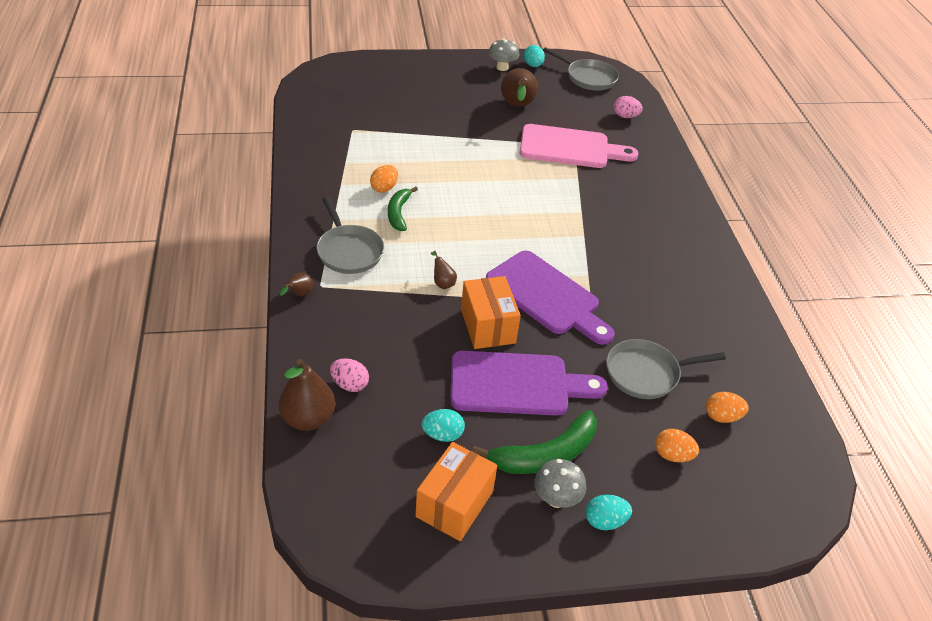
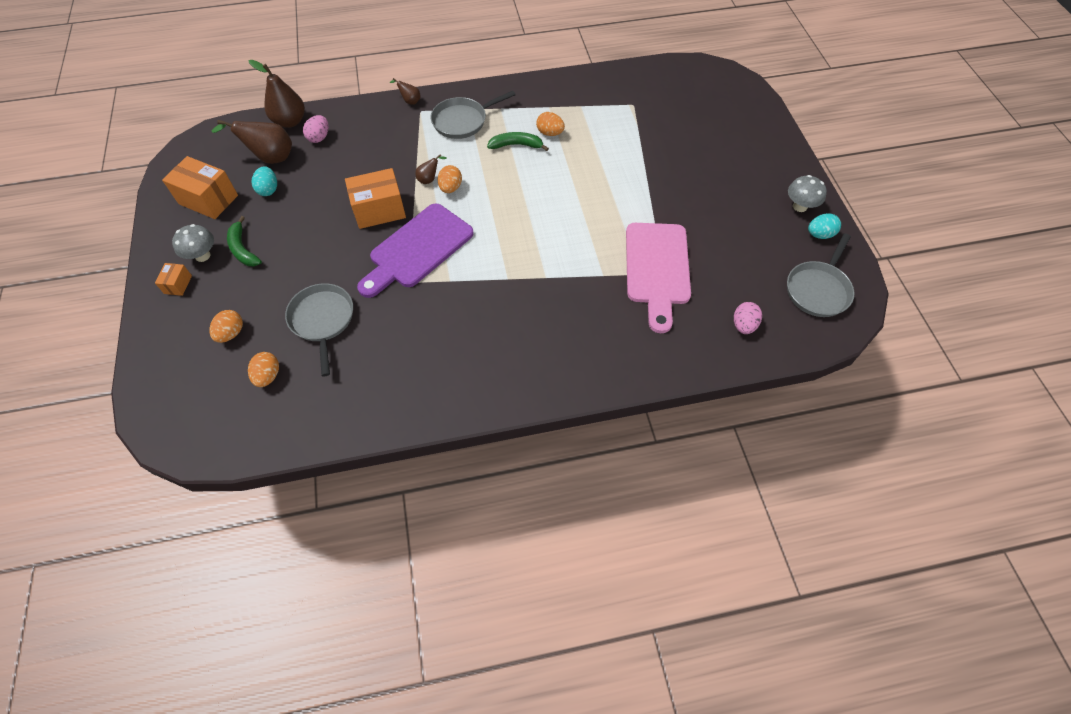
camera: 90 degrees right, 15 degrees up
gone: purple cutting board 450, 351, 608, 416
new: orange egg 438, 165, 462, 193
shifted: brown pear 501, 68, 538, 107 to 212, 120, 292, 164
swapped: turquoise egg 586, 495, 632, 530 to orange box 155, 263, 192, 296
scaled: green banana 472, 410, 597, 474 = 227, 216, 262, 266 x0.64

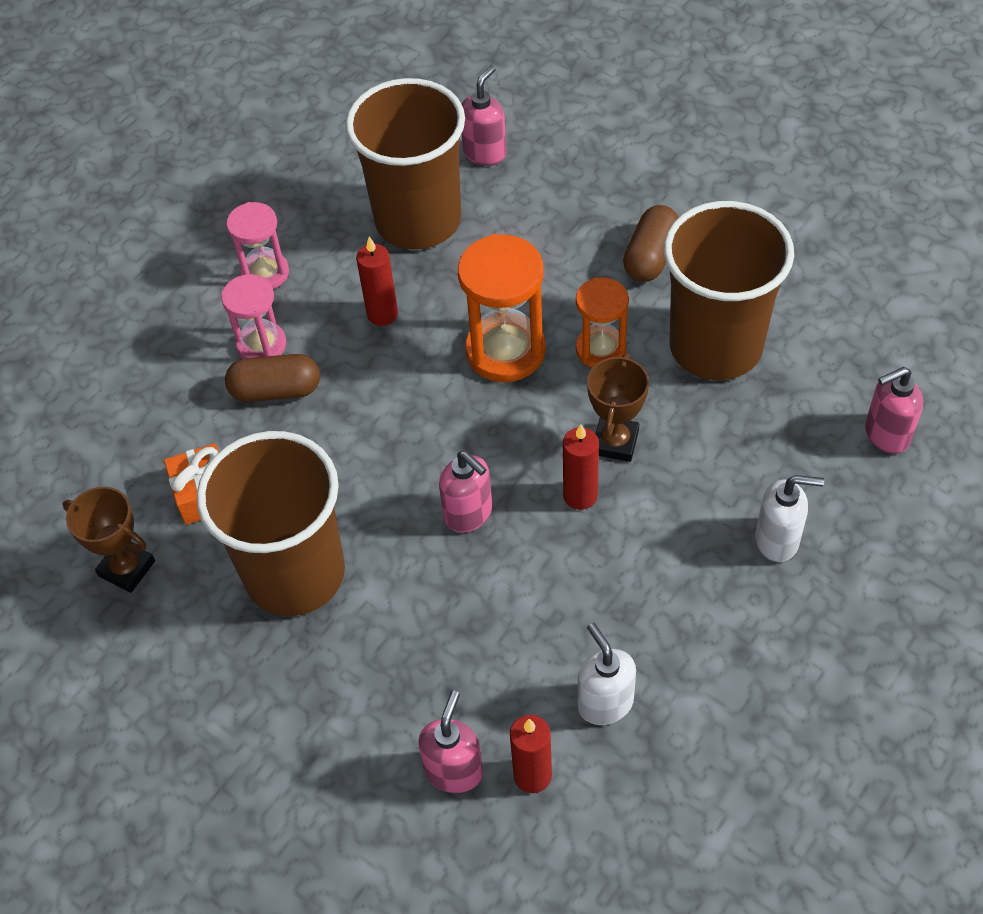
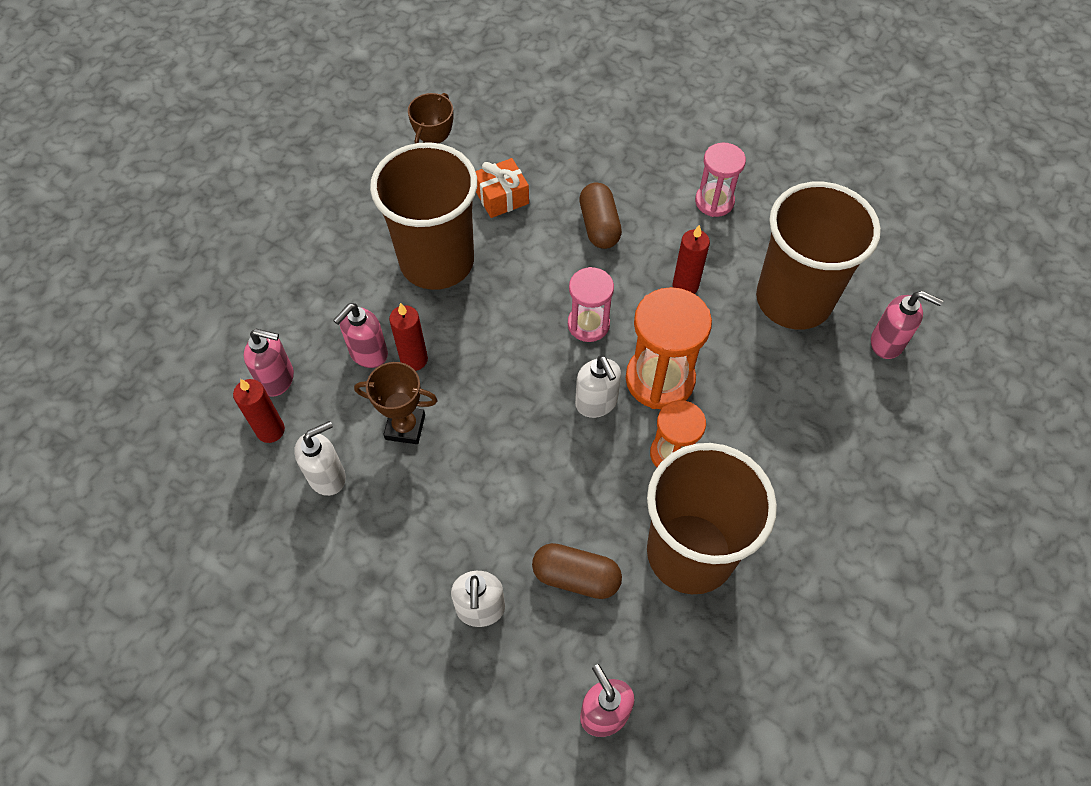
camera: 80 degrees right, 5 degrees up
new: white soap dispenser 575, 355, 621, 418
shifted: brown capsule 623, 205, 679, 282 to 532, 543, 622, 599; pink hourglass 221, 274, 286, 359 to 568, 267, 614, 342; brown trophy 587, 353, 649, 462 to 354, 362, 438, 444; red candle 563, 424, 599, 510 to 389, 303, 428, 371; pink soap dispenser 439, 451, 492, 533 to 333, 303, 388, 368

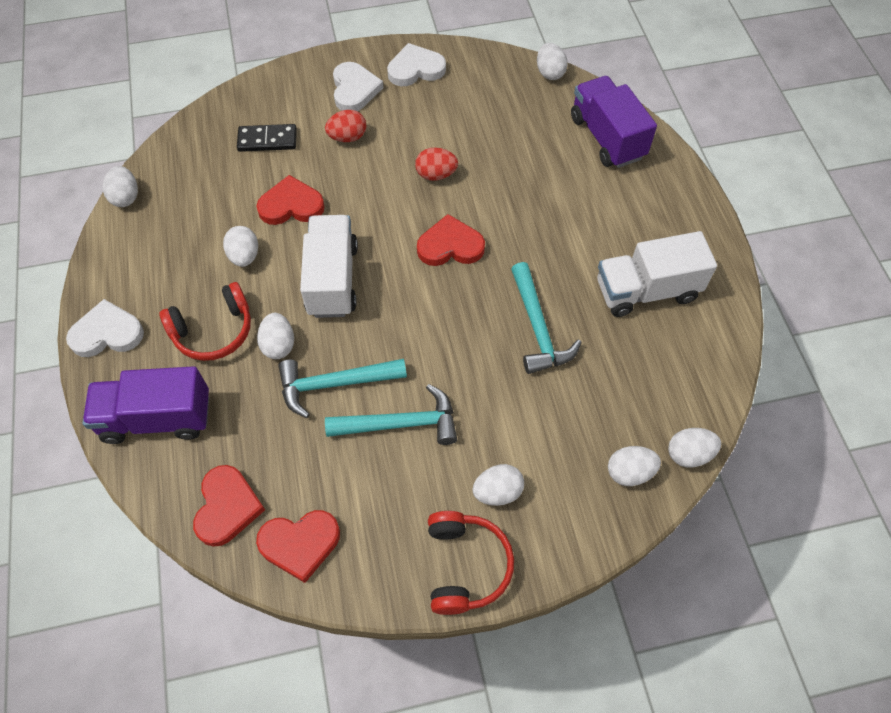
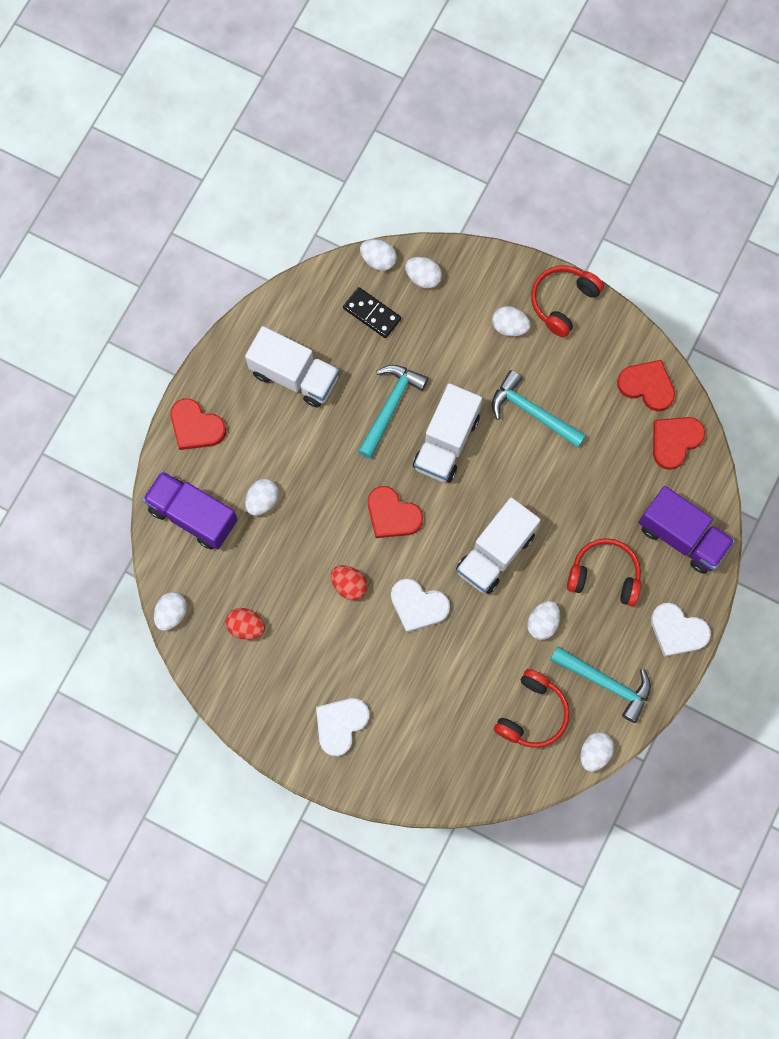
camera: 140 degrees left, 15 degrees up
new: white truck 413, 383, 482, 482; red headphones 494, 669, 570, 748
shifted: white heart 387, 43, 446, 86 to 391, 579, 450, 633; red egg 325, 110, 366, 142 to 225, 608, 265, 640; black domino 237, 124, 297, 152 to 343, 287, 401, 338; red heart 257, 175, 325, 225 to 171, 398, 226, 450; white egg 257, 313, 294, 359 to 245, 479, 279, 516; turquoise hammer 278, 359, 407, 418 to 550, 646, 651, 723
rotated: purple truck 571, 76, 657, 168 = 142, 471, 238, 550 105 degrees clockwise

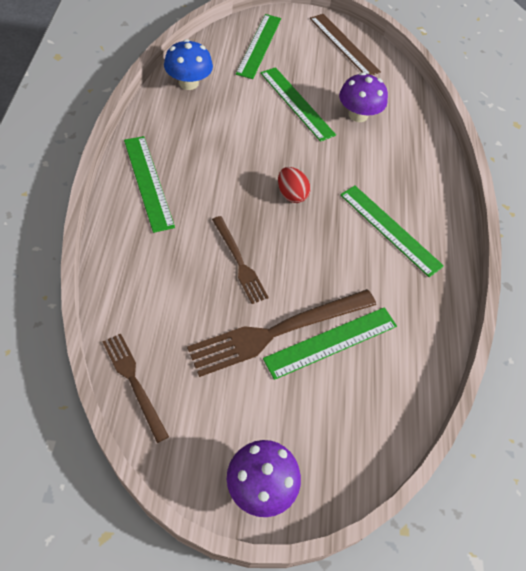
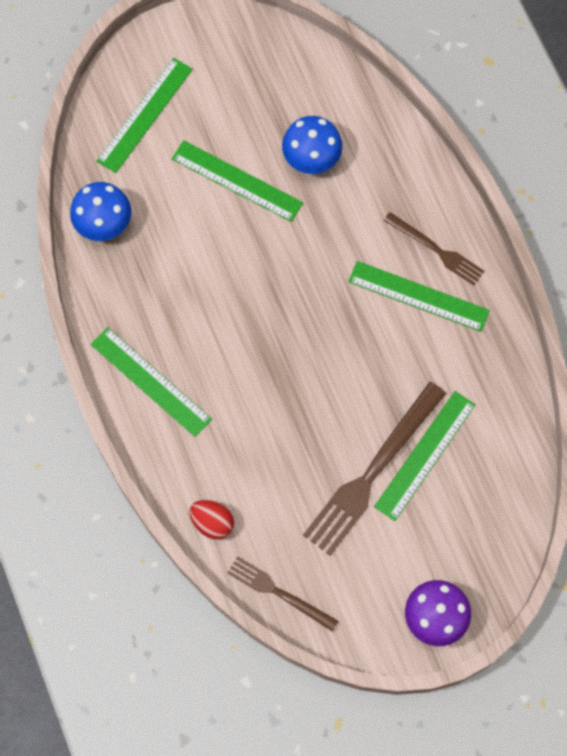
camera: 20 degrees left, 15 degrees up
gone: brown ruler 310, 14, 381, 75
shifted: red egg 278, 167, 311, 203 to 190, 500, 234, 539; brown fork 212, 216, 269, 304 to 384, 212, 485, 285
repainted: purple mushroom 339, 72, 388, 122 to blue mushroom 282, 116, 342, 174
rotated: green ruler 236, 14, 281, 79 = 96, 58, 193, 173 45 degrees clockwise

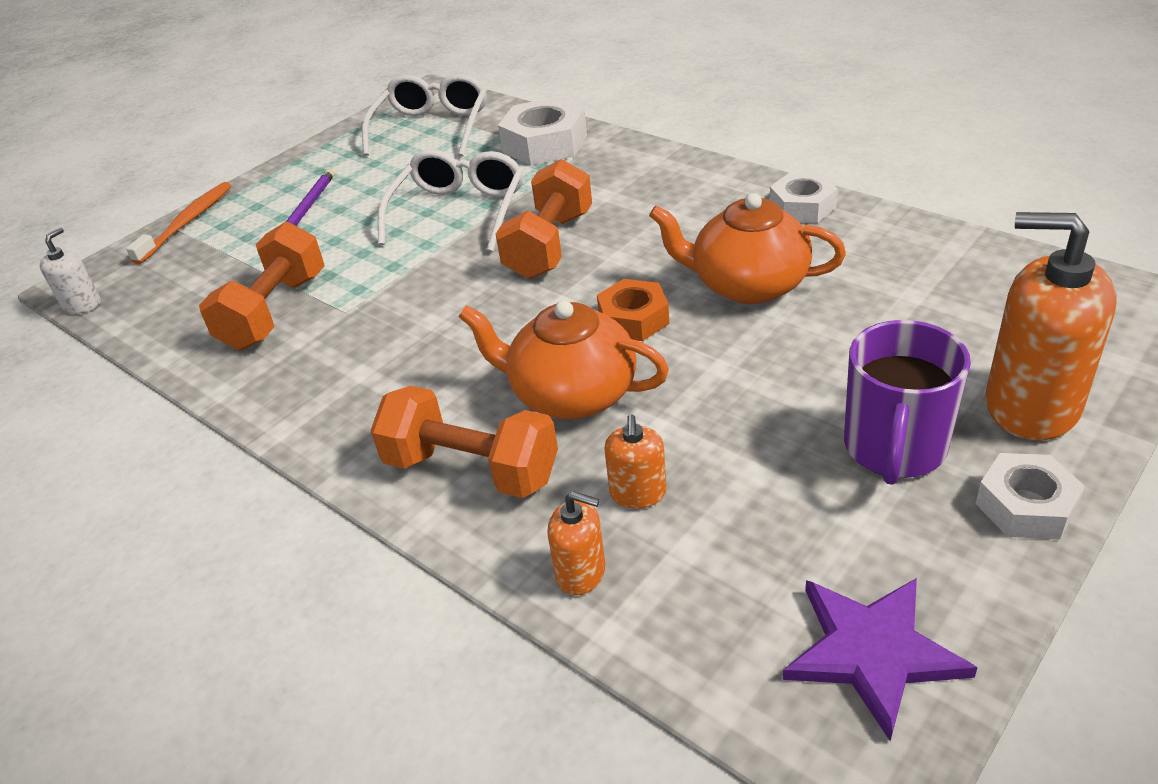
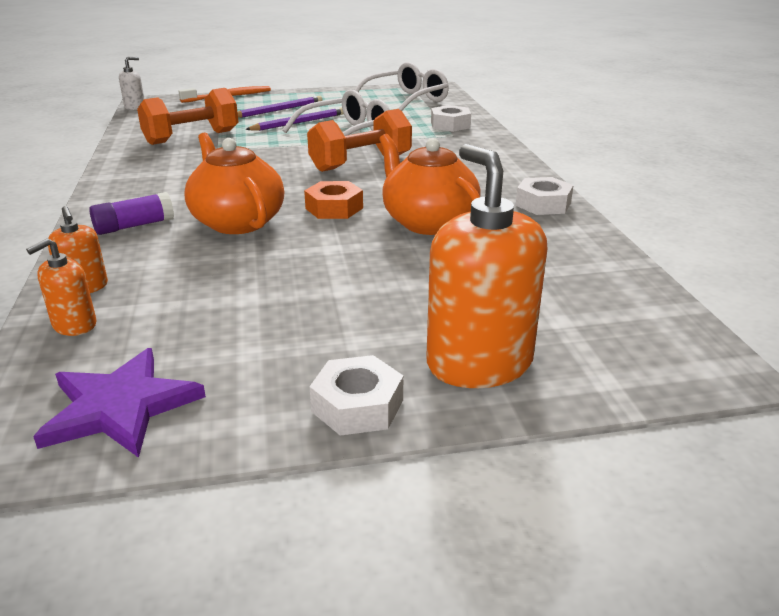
camera: 35 degrees right, 10 degrees down
gone: purple mug 844, 320, 971, 485
new: purple pencil 245, 108, 344, 131
shifted: orange soap dispenser 604, 414, 666, 509 to 26, 238, 96, 336
swapped: orange dumbbell 371, 386, 558, 498 to purple glue stick 89, 192, 174, 235
scaled: white nut 498, 97, 587, 165 = 431, 105, 471, 132 x0.65

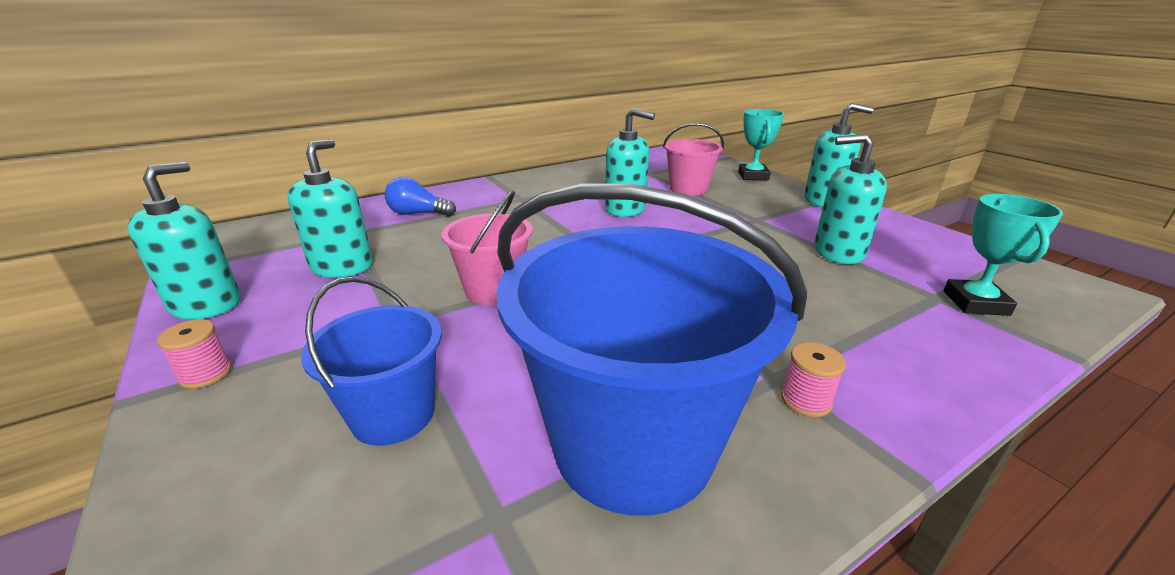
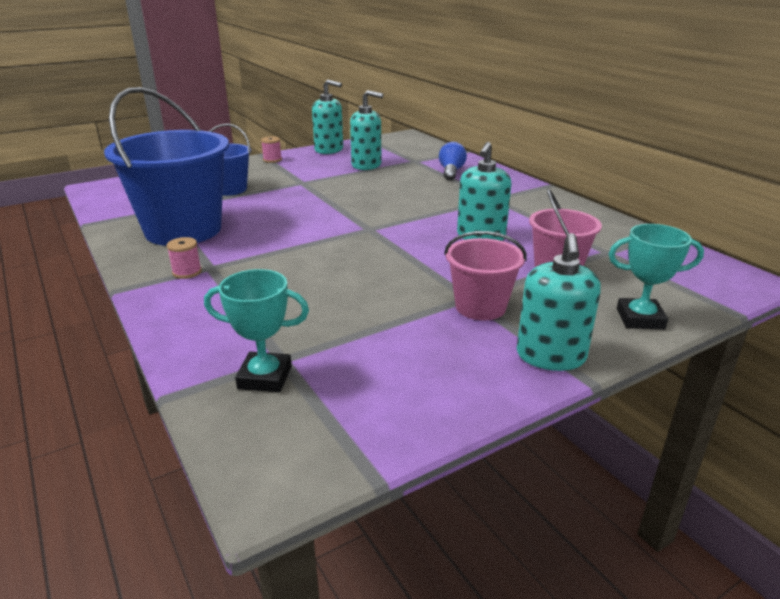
camera: 90 degrees right, 0 degrees up
gone: turquoise soap dispenser 814, 133, 887, 264
shifted: pink bucket 441, 190, 533, 305 to 444, 231, 527, 320

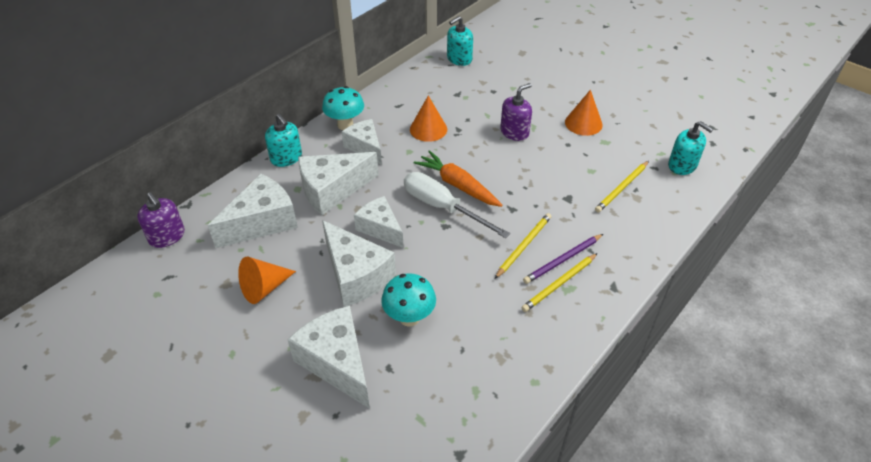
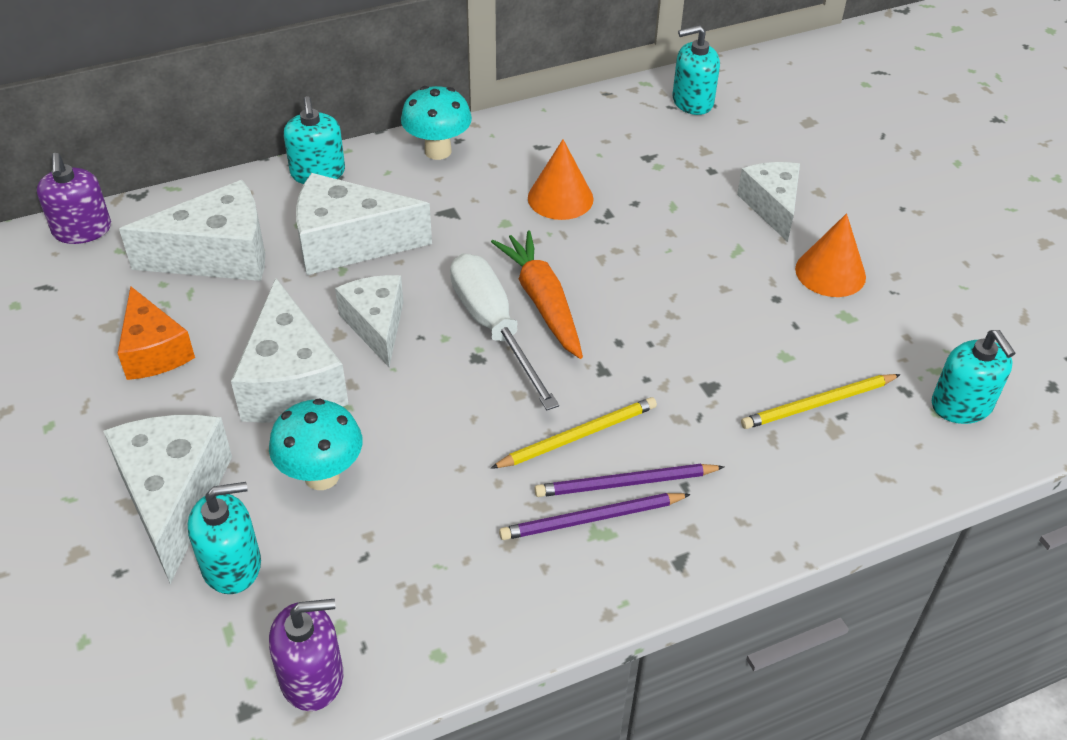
camera: 25 degrees right, 0 degrees up
new: turquoise soap dispenser 188, 482, 261, 594
shifted: purple soap dispenser 500, 83, 532, 141 to 269, 599, 343, 711; white cheese 342, 119, 382, 165 to 737, 162, 800, 242
swapped: orange cone 238, 257, 296, 304 to orange cheese 118, 286, 195, 380
repainted: yellow pencil 521, 253, 598, 312 to purple pencil 499, 493, 691, 540

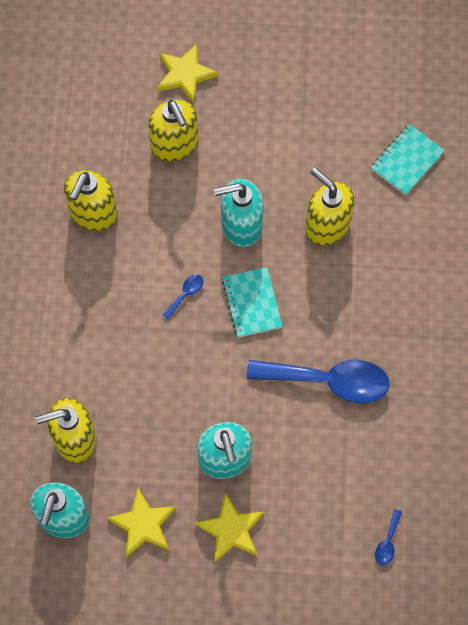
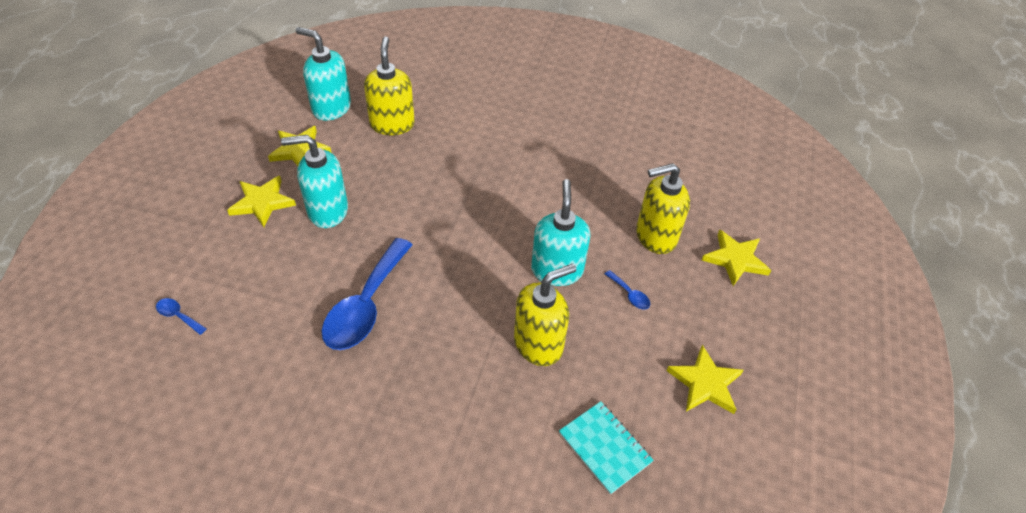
camera: 100 degrees right, 20 degrees down
gone: yellow soap dispenser 64, 170, 118, 231; turquoise notebook 222, 267, 283, 338
new: yellow star 667, 345, 743, 414
shifted: blue spoon 162, 274, 203, 320 to 605, 270, 650, 309

